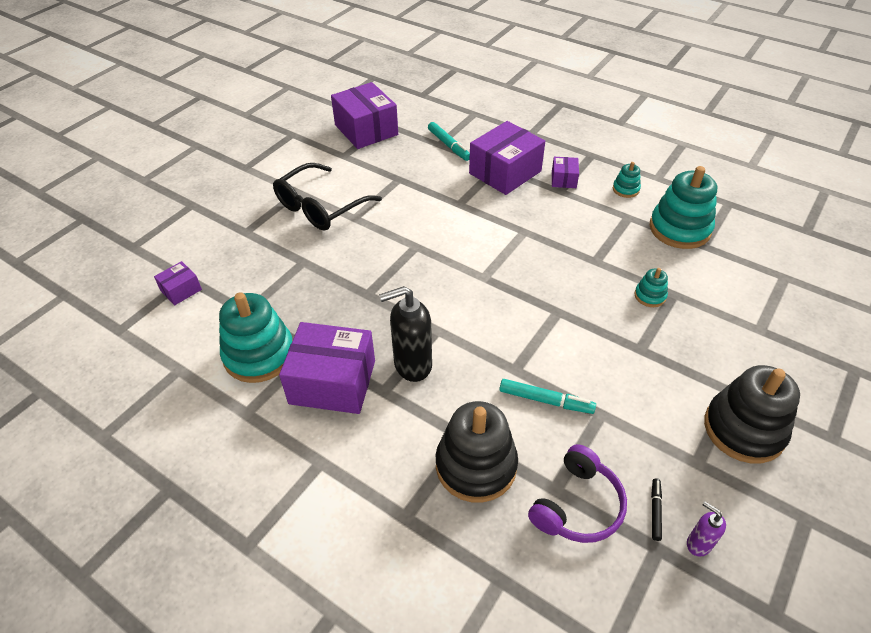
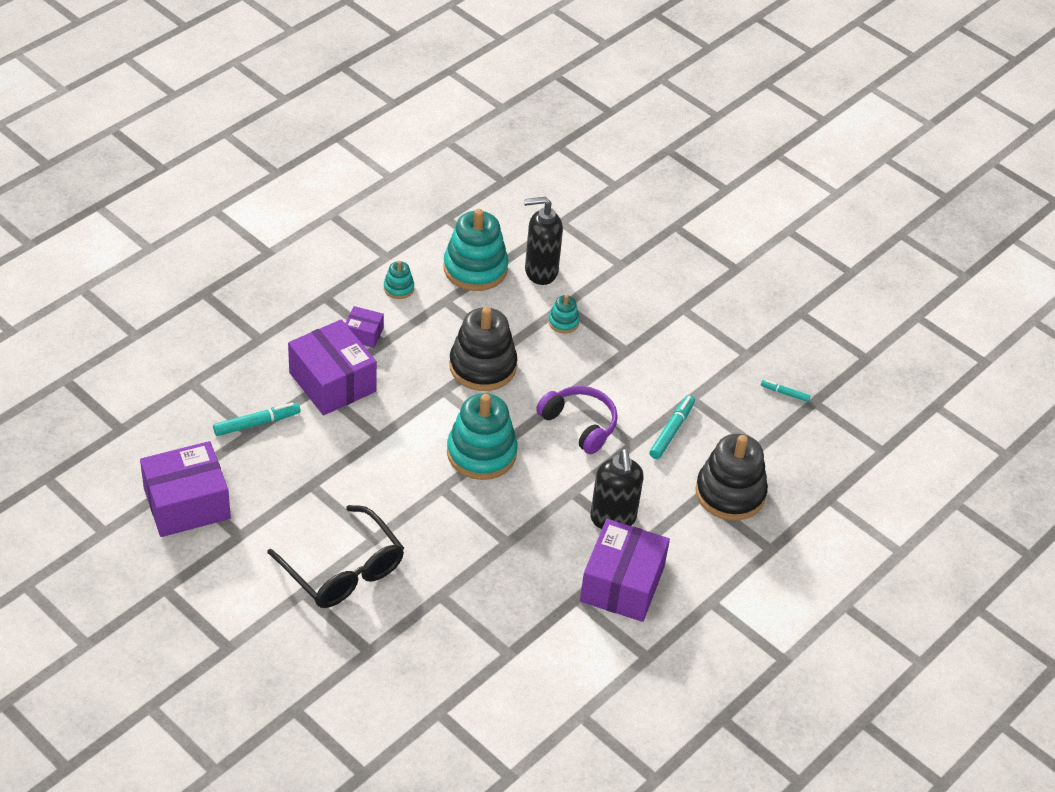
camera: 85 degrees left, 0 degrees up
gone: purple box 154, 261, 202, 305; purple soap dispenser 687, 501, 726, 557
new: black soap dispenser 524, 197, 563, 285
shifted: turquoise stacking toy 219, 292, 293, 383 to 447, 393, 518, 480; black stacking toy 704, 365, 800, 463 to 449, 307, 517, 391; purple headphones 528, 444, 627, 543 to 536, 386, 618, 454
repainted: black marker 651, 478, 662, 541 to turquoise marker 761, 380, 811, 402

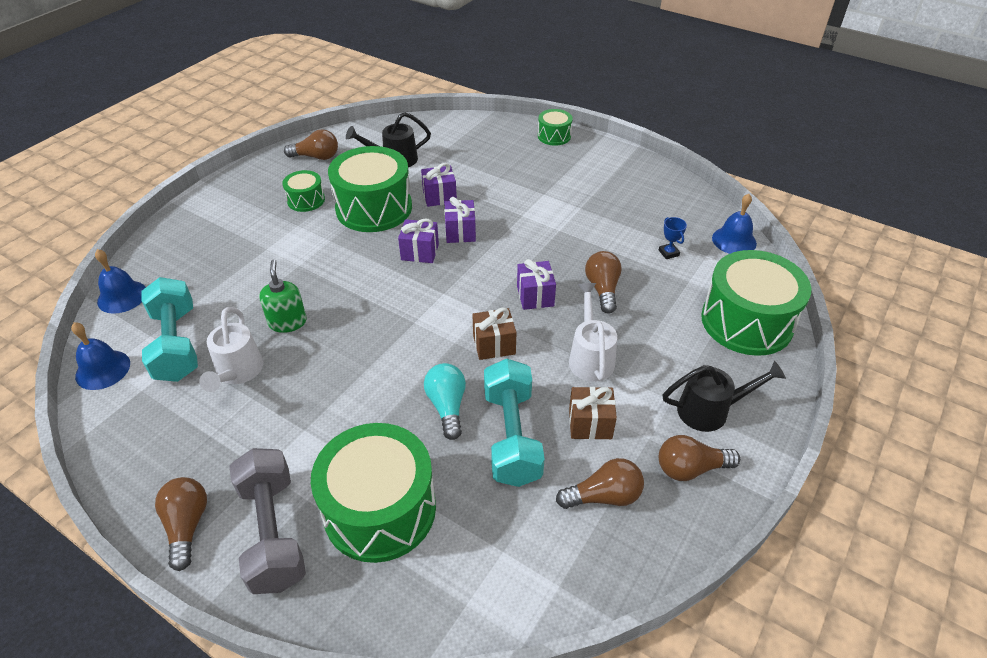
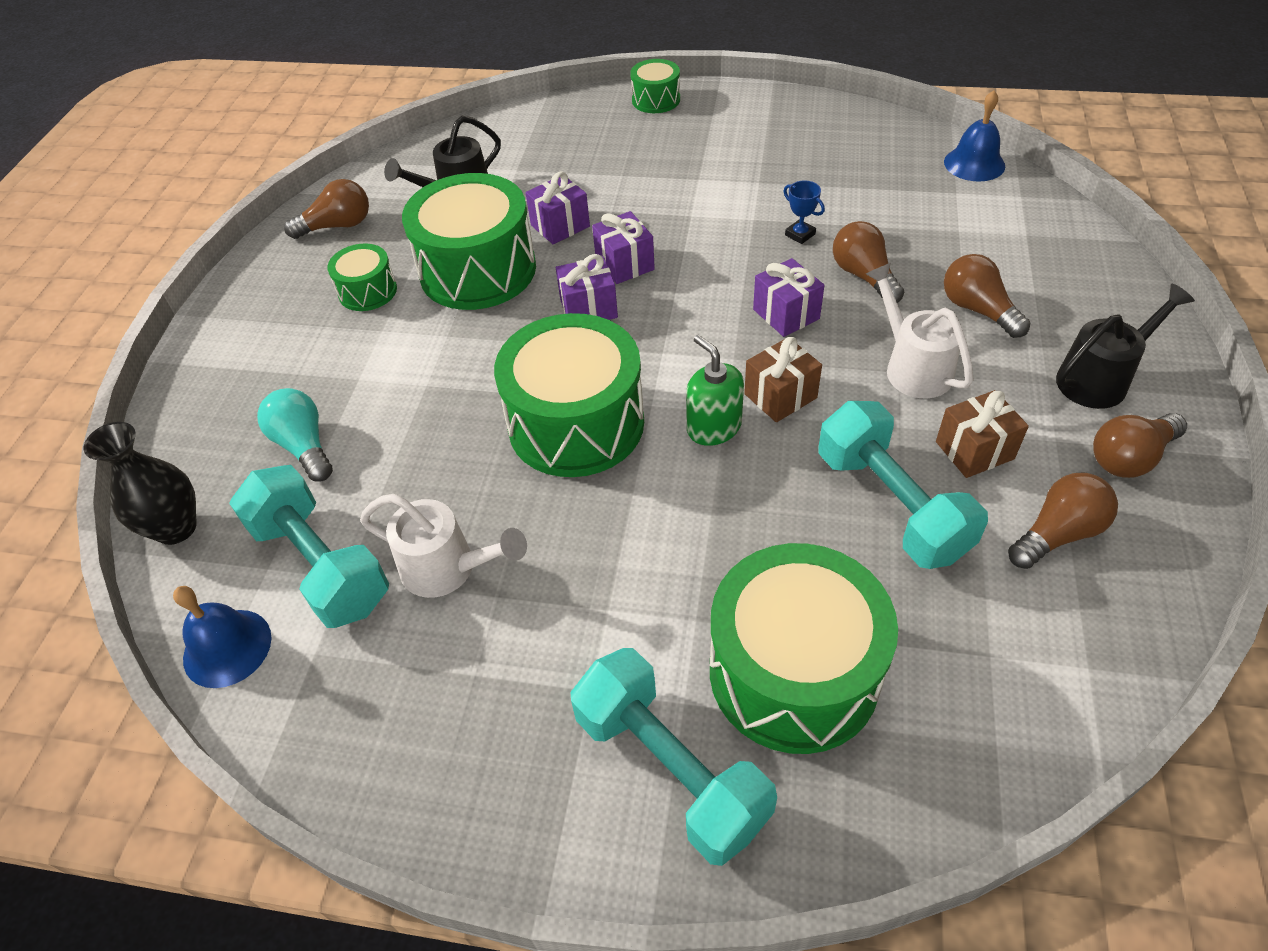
camera: 20 degrees left, 5 degrees up
shifted: blue trophy 659, 217, 687, 259 to 783, 181, 825, 244; green drum 701, 250, 811, 356 to 494, 313, 644, 477; green soap dispenser 259, 259, 307, 333 to 686, 335, 744, 446; turquoise light bulb 424, 363, 466, 440 to 257, 388, 333, 482; brown light bulb 155, 477, 207, 571 to 944, 254, 1030, 338
swapped: blue bell 95, 249, 146, 314 to black vase 83, 422, 197, 545
repainted: grey dumbbell 230, 448, 306, 594 to turquoise dumbbell 571, 648, 777, 866
rotated: white watering can 199, 307, 263, 392 = 360, 494, 527, 598 45 degrees counterclockwise

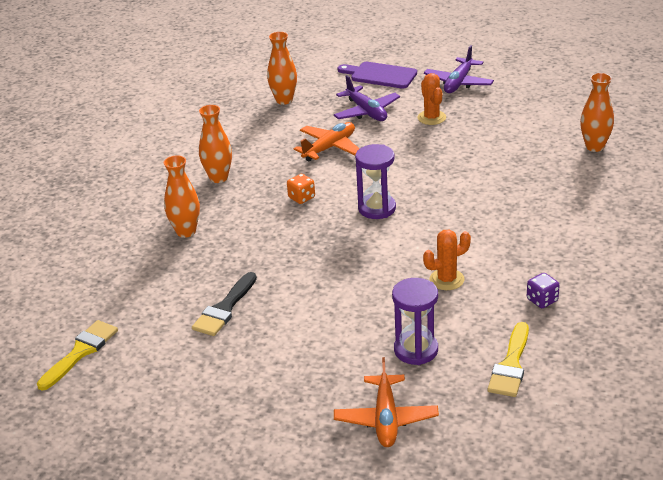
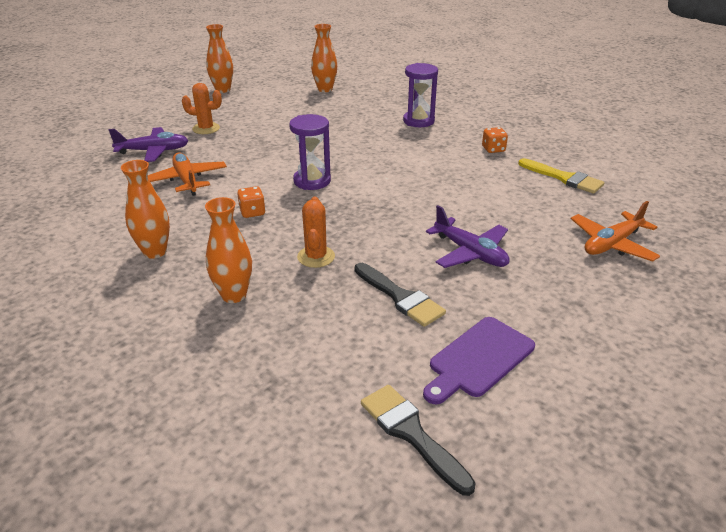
camera: 70 degrees left, 0 degrees up
shifted: orange vase 267, 32, 297, 105 to 206, 24, 233, 93; purple plane 424, 45, 494, 93 to 426, 205, 510, 268; purple cutting board 338, 62, 417, 89 to 423, 317, 535, 404; orange cactus 423, 229, 471, 290 to 297, 197, 335, 268; purple hourglass 392, 278, 438, 365 to 403, 63, 438, 127
repainted: purple dice 527, 273, 560, 308 to orange dice 482, 127, 508, 153; yellow brush 37, 320, 118, 391 to black brush 361, 385, 476, 496
rotated: orange plane 334, 357, 439, 447 = 571, 201, 660, 262 120 degrees clockwise

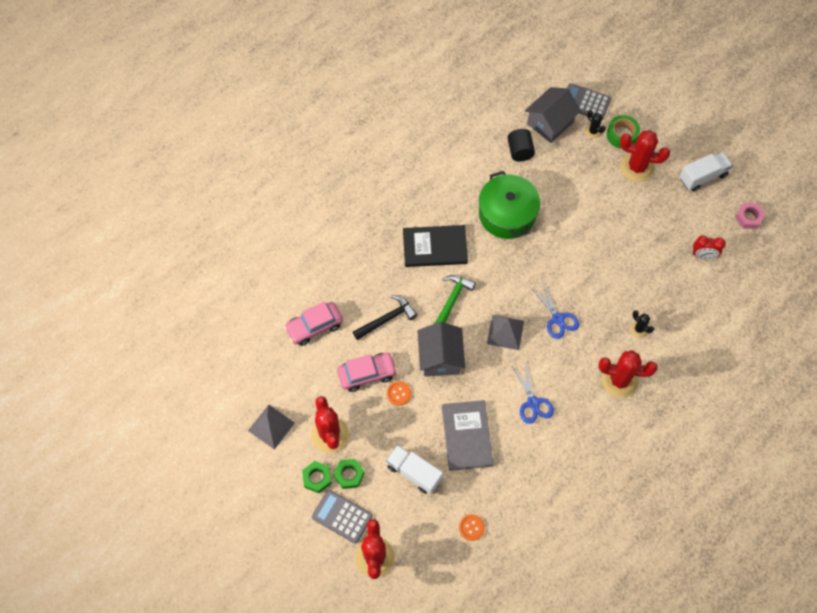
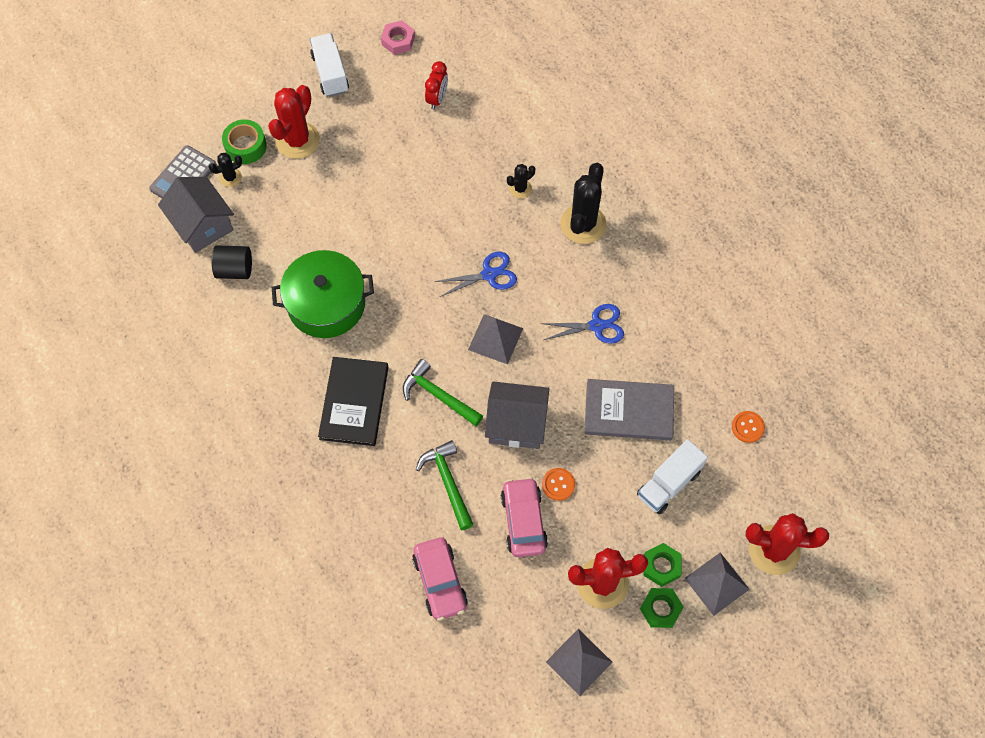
camera: 80 degrees left, 0 degrees up
swapped: grey calculator 312, 490, 373, 544 to grey pyramid 684, 553, 750, 616
repainted: black hammer 353, 295, 417, 340 to green hammer 416, 440, 474, 530; red cactus 598, 350, 658, 398 to black cactus 560, 163, 607, 244

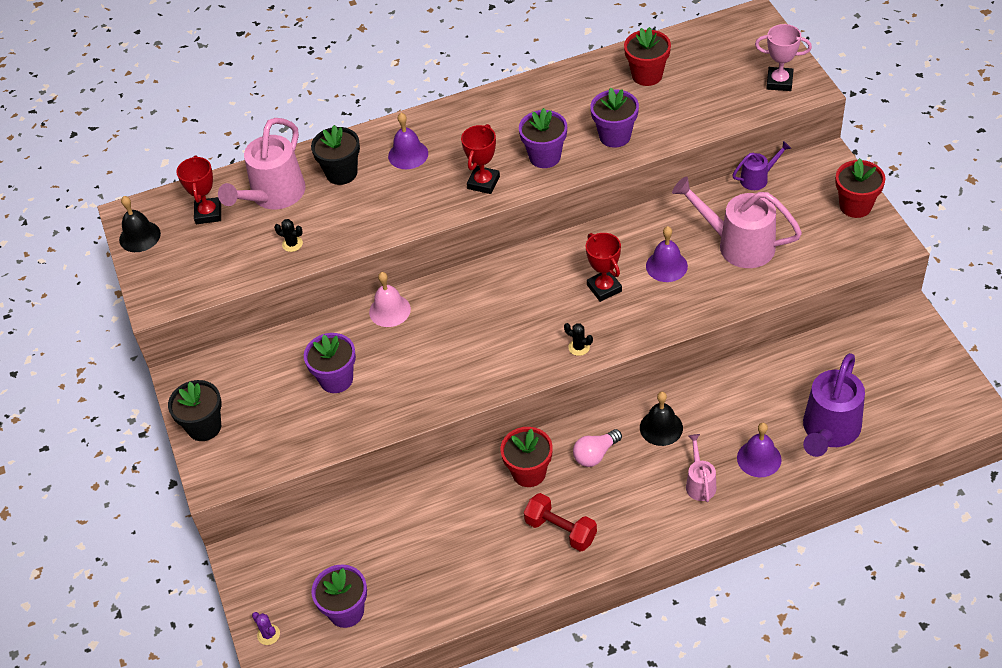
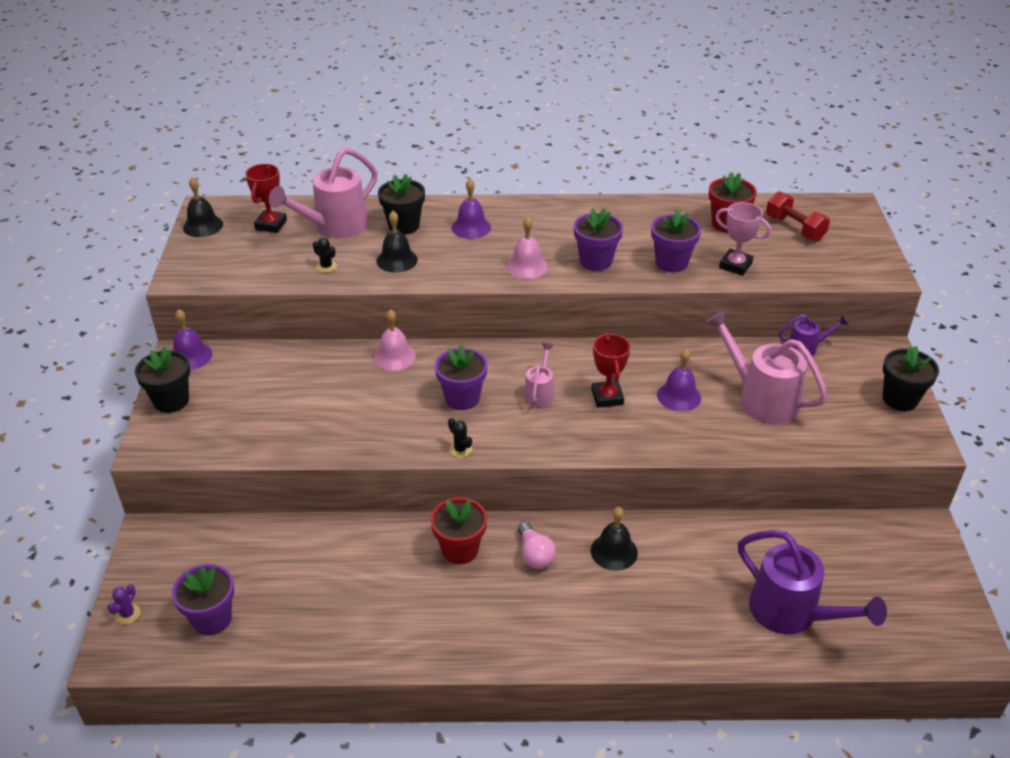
camera: 15 degrees right, 10 degrees down
new: black bell 377, 211, 418, 273
shifted: pink trophy 755, 24, 812, 91 to 715, 202, 771, 276; black cactus 564, 323, 593, 356 to 448, 418, 472, 458; purple flower pot 304, 333, 356, 393 to 435, 345, 488, 410; purple bell 737, 423, 782, 477 to 173, 309, 212, 370; pink watering can 686, 434, 716, 502 to 524, 343, 554, 407; red dumbbell 524, 493, 597, 552 to 766, 191, 830, 241
swapped: red trophy 461, 124, 500, 194 to pink bell 506, 217, 548, 279
repainted: red flower pot 835, 158, 885, 218 to black flower pot 883, 346, 939, 411
rotated: purple watering can 803, 353, 865, 457 = 738, 530, 887, 634 90 degrees counterclockwise; pink light bulb 573, 429, 622, 467 = 518, 522, 556, 569 90 degrees counterclockwise; purple cactus 252, 612, 280, 645 = 107, 584, 140, 624 45 degrees clockwise

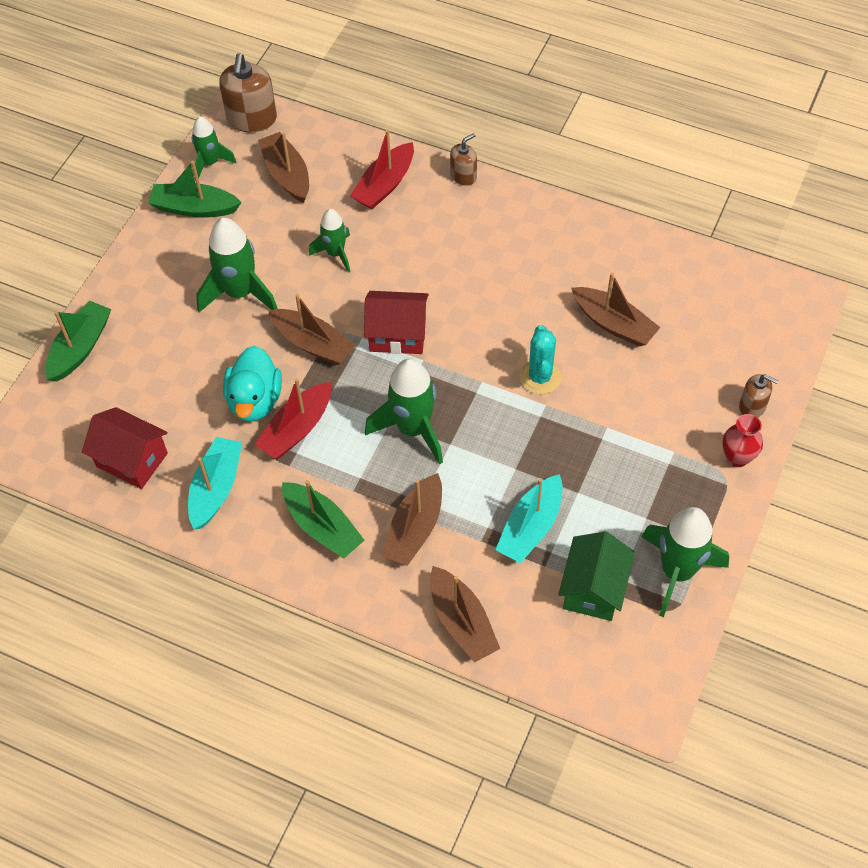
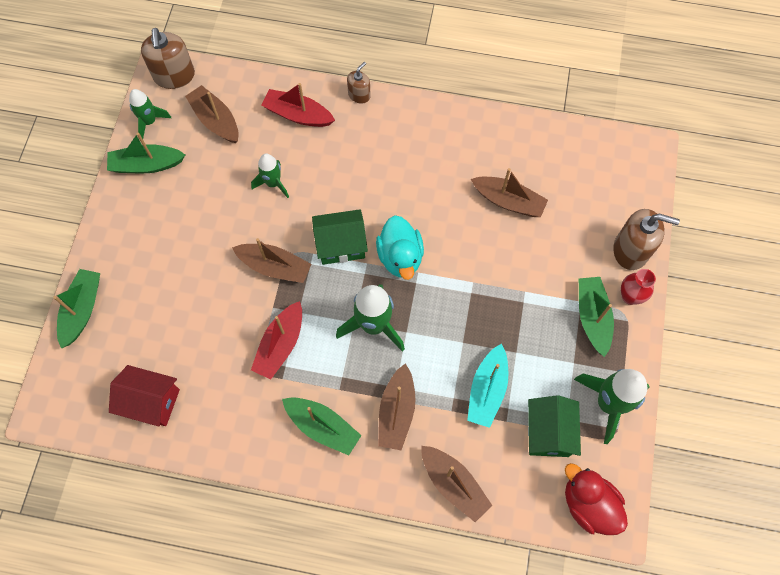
camera: 15 degrees left, 10 degrees up
gone: green rocket 196, 218, 278, 312; turquoise cactus 520, 325, 561, 394; turquoise boat 188, 437, 242, 529
new: green boat 579, 277, 614, 357; red duck 565, 463, 628, 535
shifted: turquoise duck 223, 346, 282, 422 to 376, 215, 424, 280
repainted: red house 364, 291, 429, 354 to green house 312, 209, 368, 265
rotated: red boat 350, 129, 414, 209 = 261, 83, 335, 127 90 degrees clockwise
scaled: brown soap dispenser 739, 374, 779, 418 = 613, 209, 680, 270 x1.76

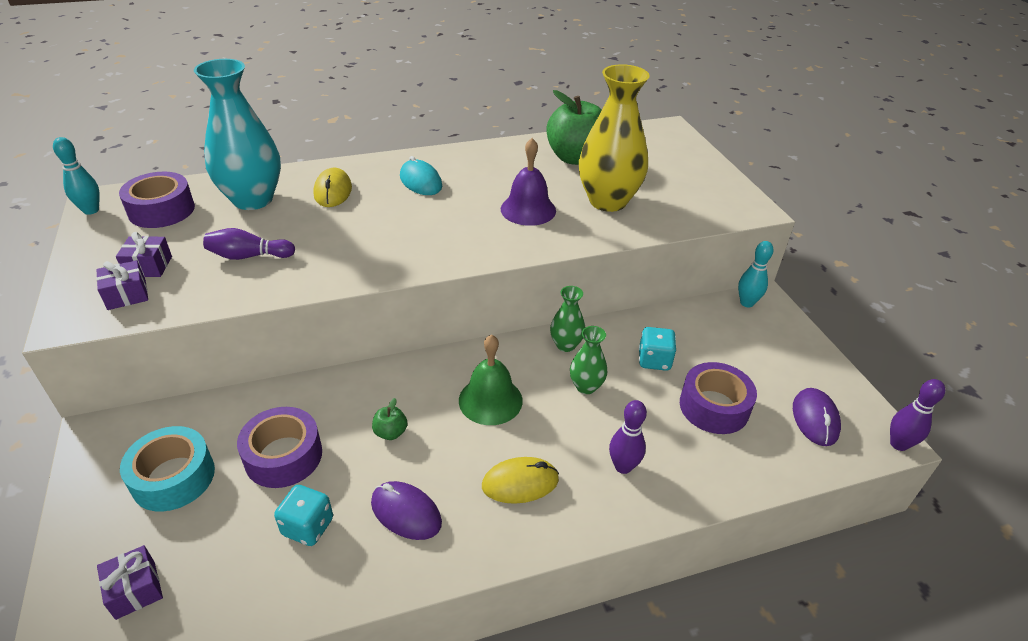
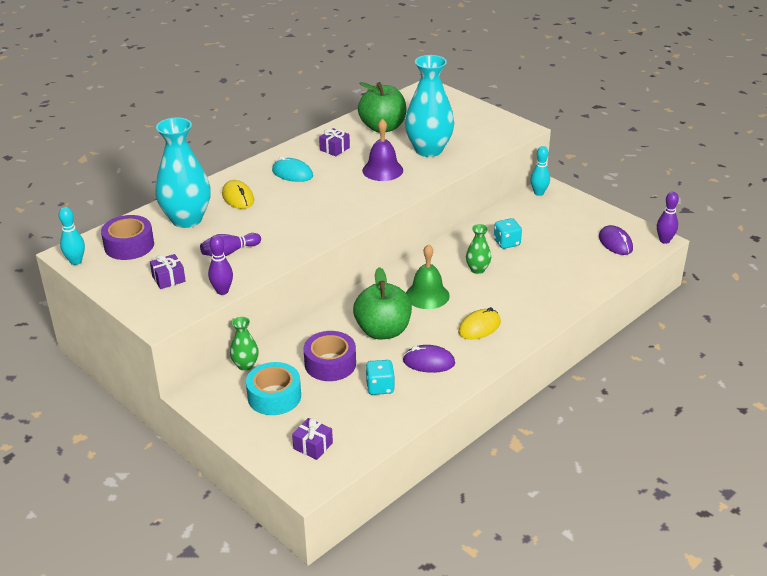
camera: 25 degrees left, 5 degrees down
gone: purple tape 680, 362, 757, 434
shifted: purple gift 96, 260, 148, 310 to 319, 128, 350, 156; green vase 550, 286, 585, 352 to 230, 317, 259, 371; purple bowling pin 609, 400, 647, 474 to 208, 235, 233, 295
repainted: yellow vase 579, 64, 650, 212 to turquoise vase 405, 55, 454, 157
scaled: green apple 372, 398, 407, 440 = 353, 267, 412, 339 x2.46

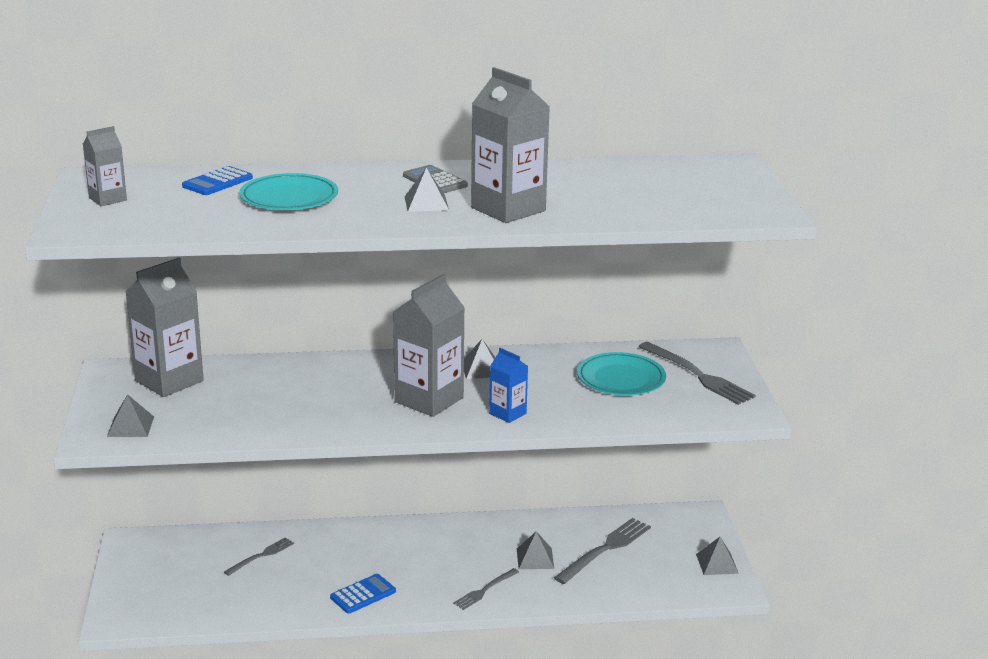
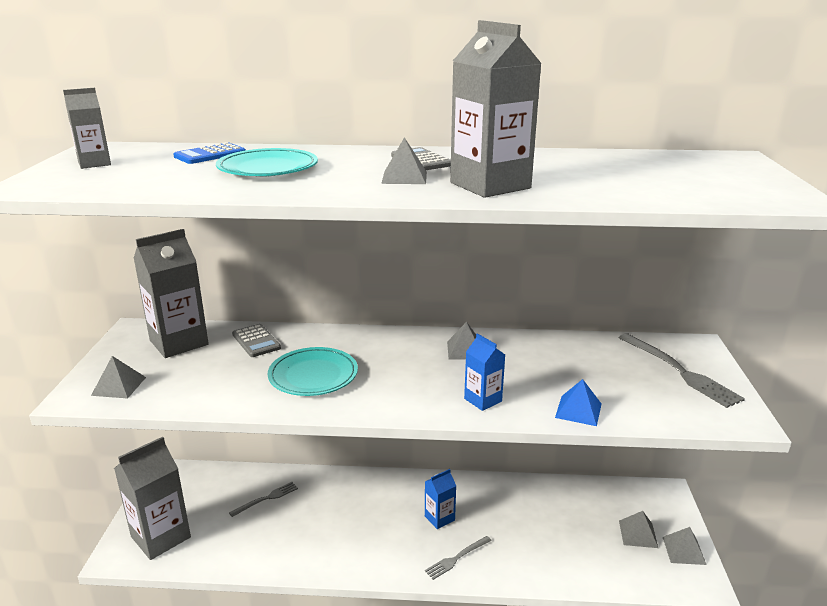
camera: 10 degrees right, 0 degrees up
gone: grey fork 554, 518, 651, 584; blue calculator 330, 574, 396, 614
new: grey calculator 232, 324, 281, 357; blue pyramid 555, 379, 602, 426; blue carton 425, 469, 456, 529
shifted: grey carton 393, 274, 465, 417 to 114, 437, 191, 560; turquoise plate 577, 352, 666, 396 to 268, 347, 358, 396; grey pyramid 517, 531, 554, 569 to 619, 511, 658, 548

